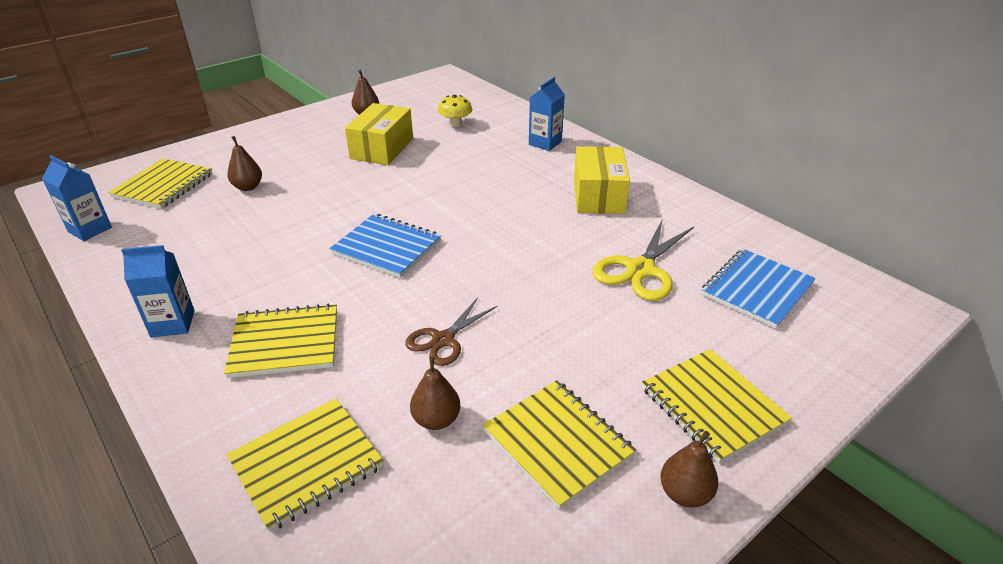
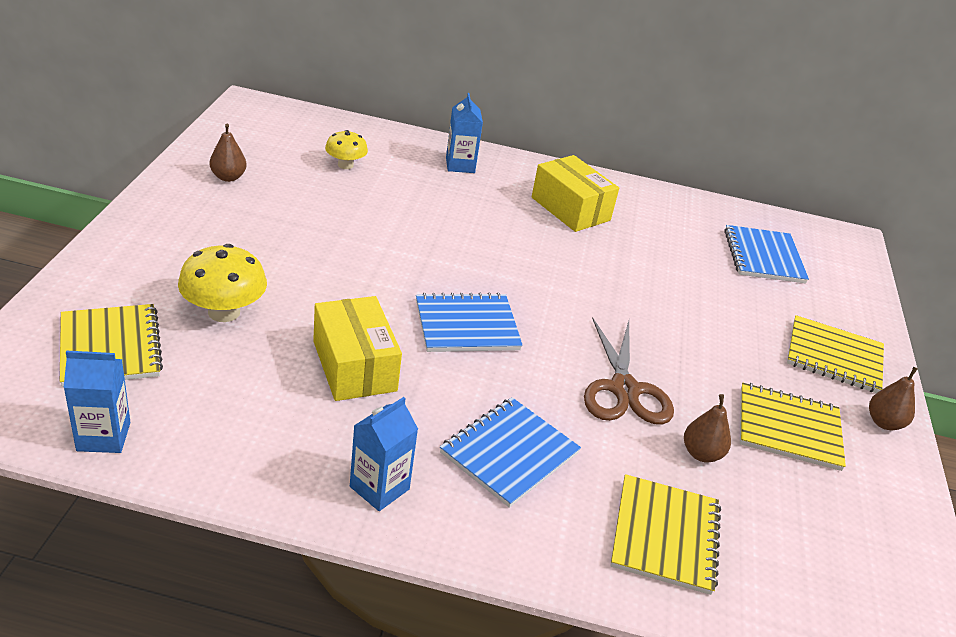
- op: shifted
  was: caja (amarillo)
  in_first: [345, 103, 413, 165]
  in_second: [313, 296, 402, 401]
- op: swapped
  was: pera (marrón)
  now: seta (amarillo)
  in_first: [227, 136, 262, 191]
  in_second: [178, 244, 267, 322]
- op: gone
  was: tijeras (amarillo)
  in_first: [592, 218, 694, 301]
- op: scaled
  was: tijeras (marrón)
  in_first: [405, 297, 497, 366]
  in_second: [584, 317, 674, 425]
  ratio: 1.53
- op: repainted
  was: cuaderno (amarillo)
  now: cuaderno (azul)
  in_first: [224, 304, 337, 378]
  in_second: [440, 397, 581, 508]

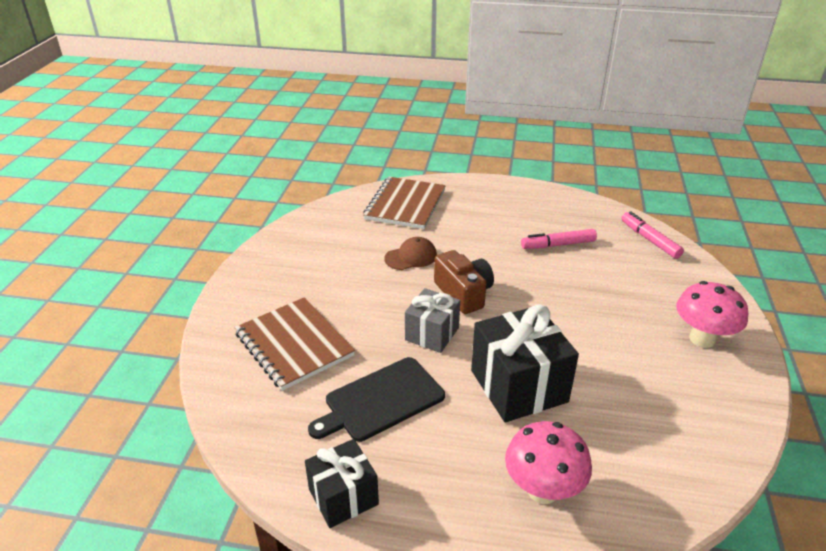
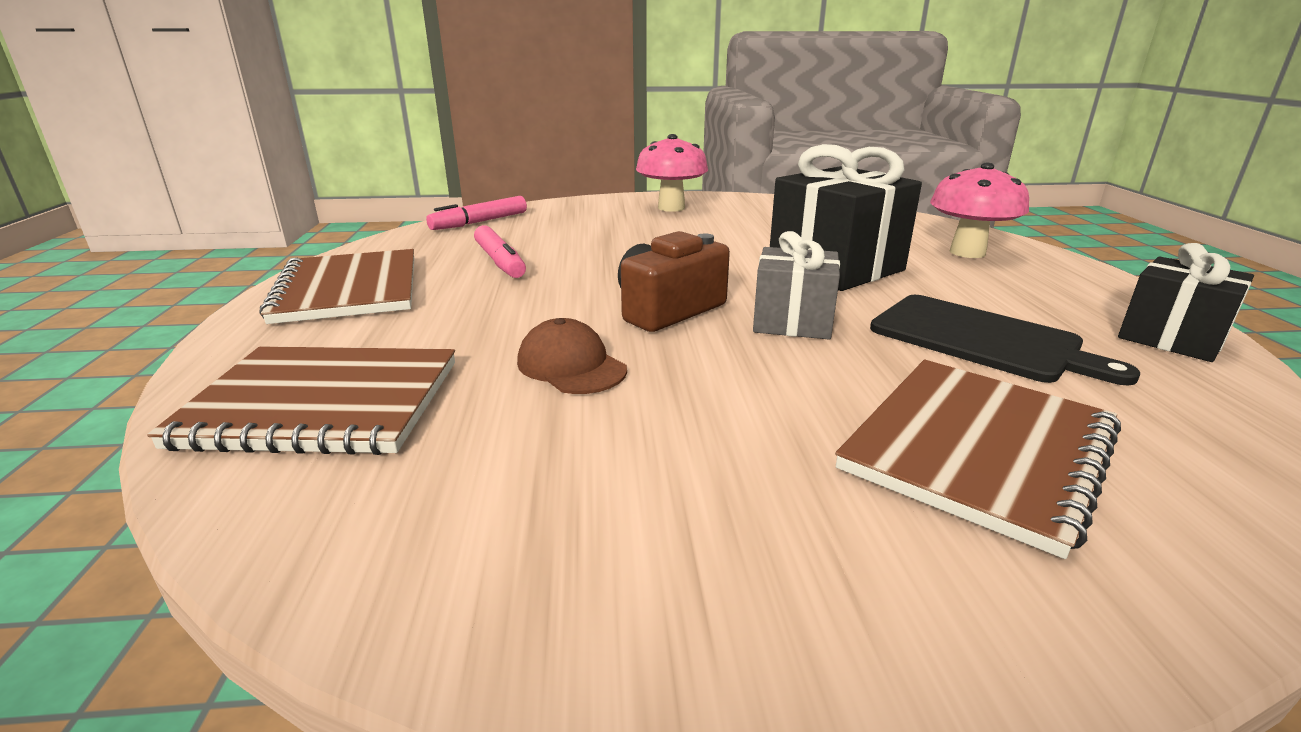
- op: new
  now: cuaderno (marrón)
  in_second: [259, 249, 415, 324]

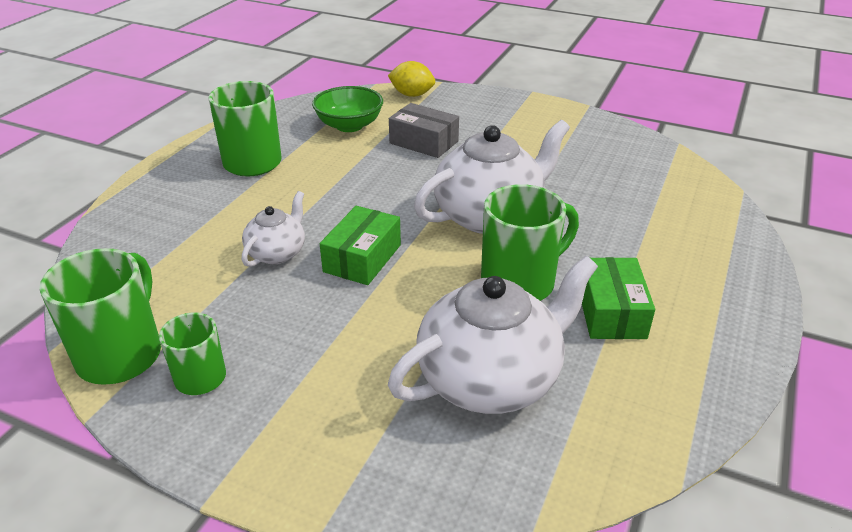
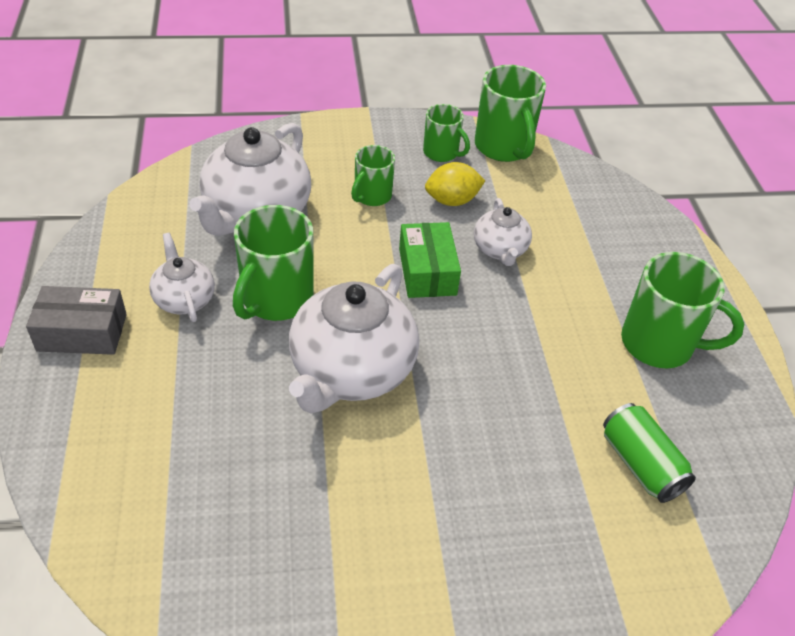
- op: shifted
  was: limón (amarillo)
  in_first: [388, 61, 435, 97]
  in_second: [425, 162, 485, 206]
- op: swapped
  was: cuenco (verde)
  now: lata (verde)
  in_first: [312, 86, 383, 132]
  in_second: [603, 403, 696, 503]
- op: shifted
  was: caja (gris)
  in_first: [389, 103, 459, 158]
  in_second: [26, 286, 127, 355]
- op: swapped
  was: caja (verde)
  now: tetera (blanco)
  in_first: [582, 257, 655, 339]
  in_second: [149, 233, 215, 322]
- op: new
  now: taza (verde)
  in_second: [351, 145, 395, 206]

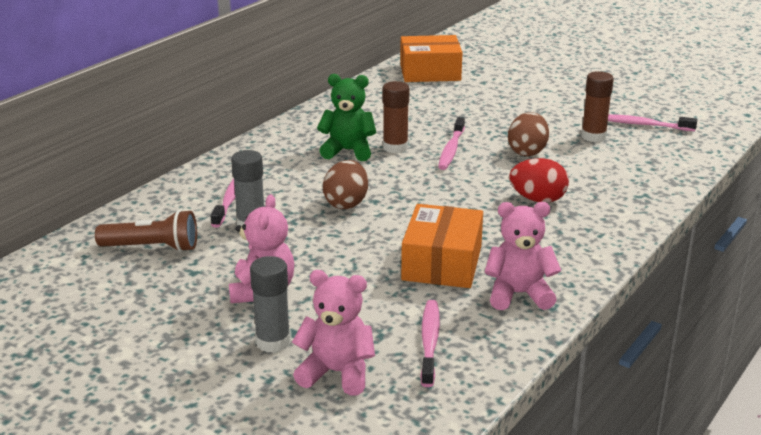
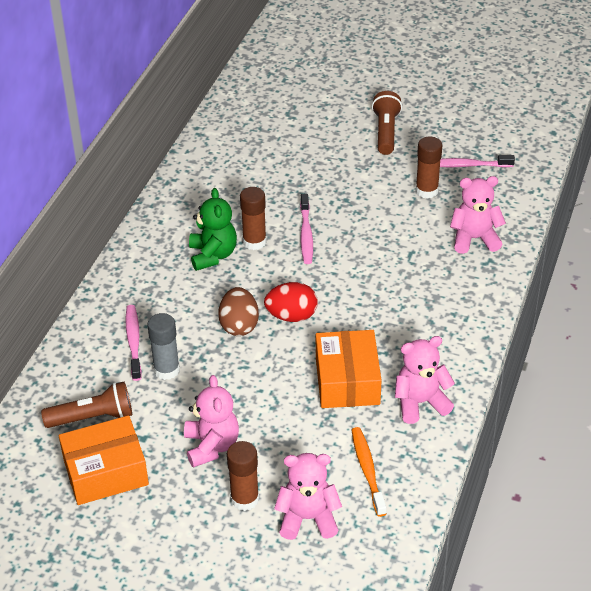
- op: shifted
  was: caja (naranja)
  in_first: [400, 35, 462, 82]
  in_second: [59, 415, 149, 505]
- op: rotated
  was: osito (verde)
  in_first: [317, 74, 377, 161]
  in_second: [189, 188, 237, 271]
  clockwise: 90
- op: gone
  was: huevo (marrón)
  in_first: [508, 112, 549, 156]
- op: shifted
  was: huevo (rojo)
  in_first: [509, 158, 569, 203]
  in_second: [264, 282, 318, 322]
- op: repainted
  was: barra de pegamento (gris)
  now: barra de pegamento (marrón)
  in_first: [250, 256, 291, 353]
  in_second: [227, 441, 259, 511]
- op: repainted
  was: cepillo de dientes (rosa)
  now: cepillo de dientes (naranja)
  in_first: [420, 300, 440, 387]
  in_second: [352, 427, 387, 517]
- op: new
  now: lámpara de mano (marrón)
  in_second: [372, 91, 402, 155]
- op: new
  now: osito (rosa)
  in_second: [450, 176, 506, 254]

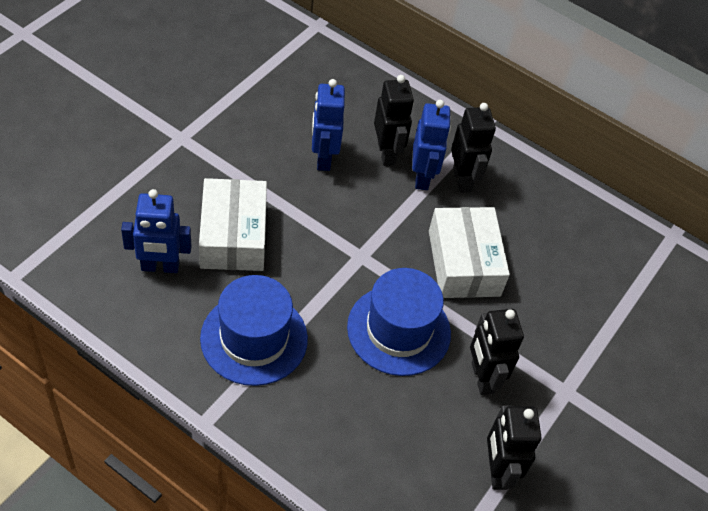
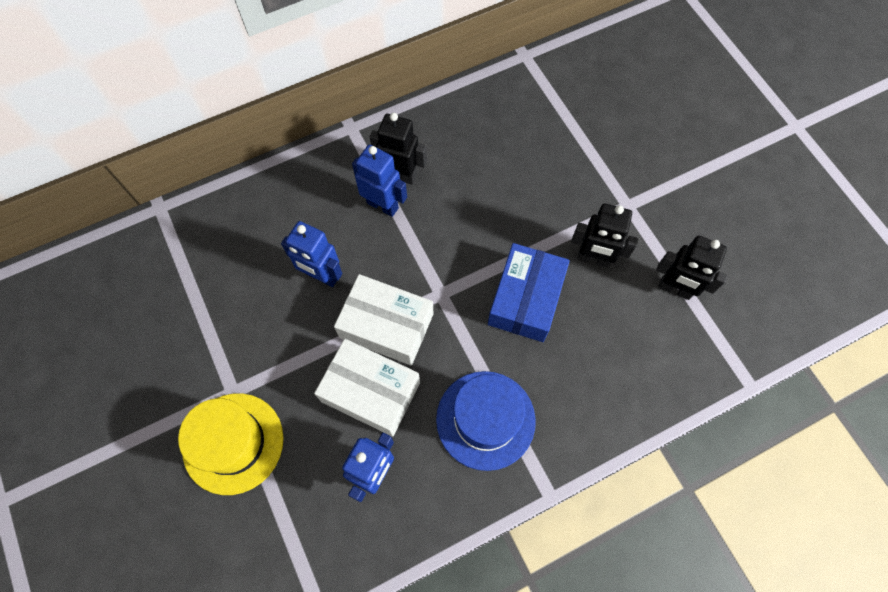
- op: gone
  was: robot (negro)
  in_first: [374, 75, 414, 166]
- op: shifted
  was: caja (blanco)
  in_first: [429, 207, 510, 298]
  in_second: [334, 274, 433, 365]
- op: swapped
  was: sombrero (azul)
  now: caja (azul)
  in_first: [347, 268, 451, 376]
  in_second: [488, 243, 570, 342]
- op: new
  now: sombrero (amarillo)
  in_second: [178, 393, 284, 495]

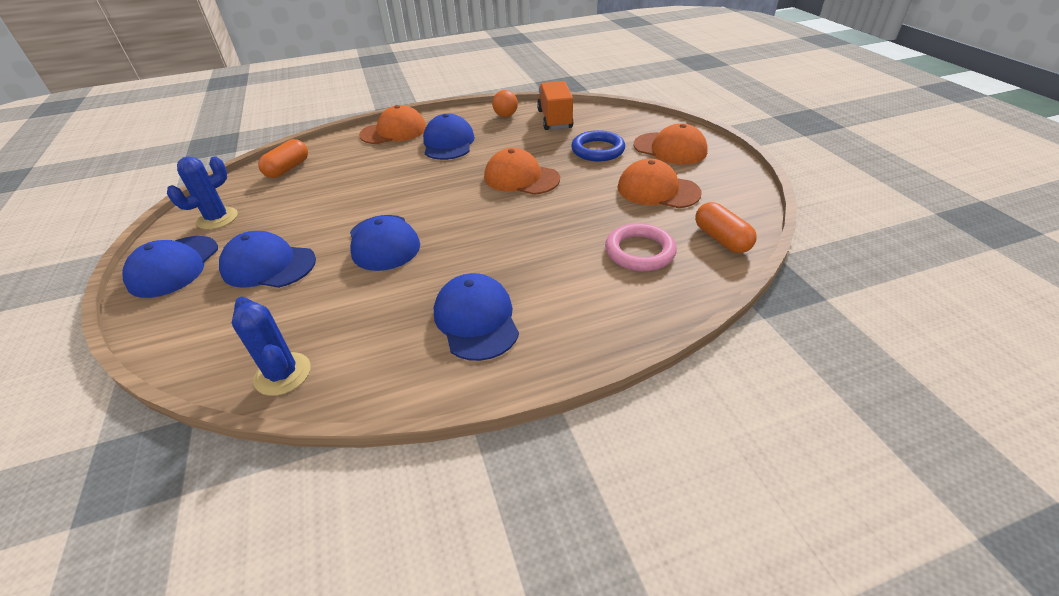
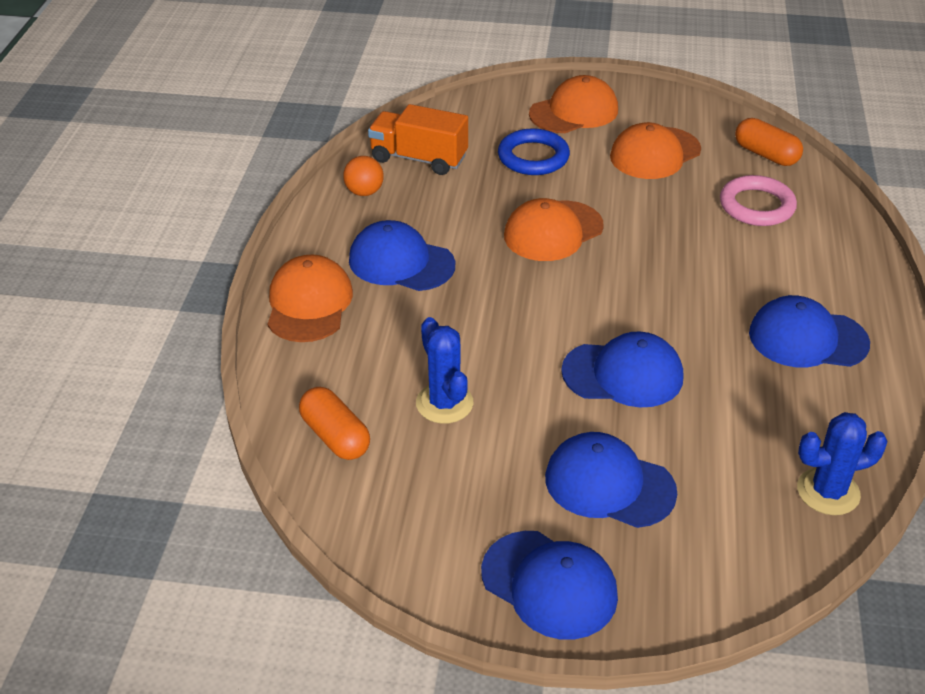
- op: shifted
  was: cactus (azul)
  in_first: [167, 156, 238, 230]
  in_second: [416, 317, 474, 424]
- op: rotated
  was: cápsula (naranja)
  in_first: [695, 202, 757, 253]
  in_second: [735, 118, 803, 166]
  clockwise: 45
- op: rotated
  was: gorra (azul)
  in_first: [219, 231, 316, 288]
  in_second: [545, 432, 677, 528]
  clockwise: 75

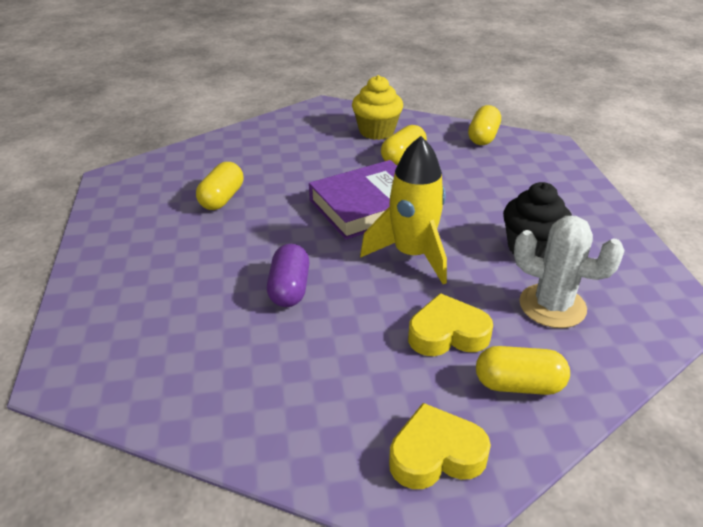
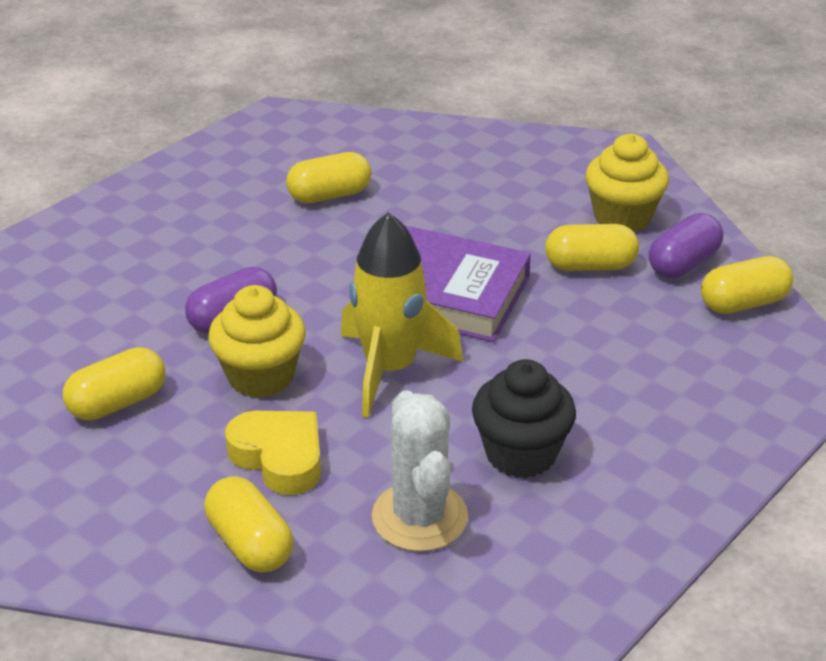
- op: gone
  was: corazón (amarillo)
  in_first: [389, 403, 491, 489]
- op: new
  now: cápsula (morado)
  in_second: [649, 213, 723, 278]
- op: new
  now: magdalena (amarillo)
  in_second: [208, 285, 306, 398]
- op: new
  now: cápsula (amarillo)
  in_second: [63, 347, 165, 420]

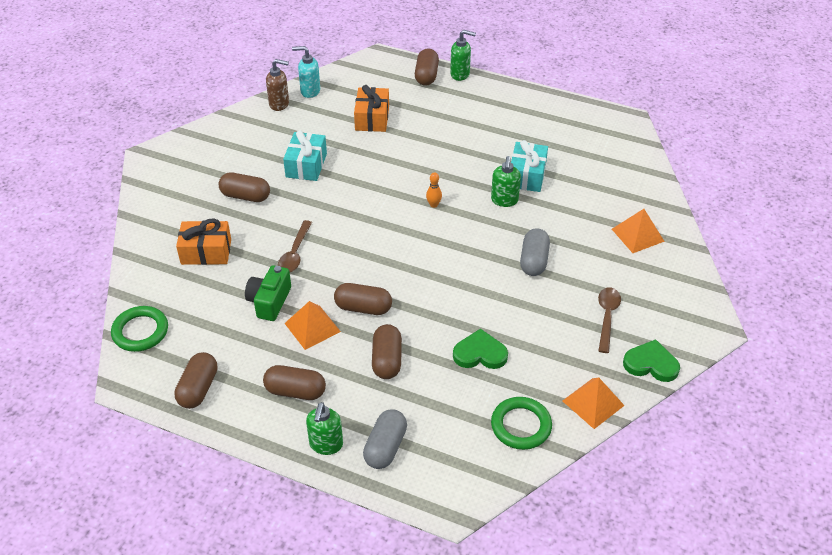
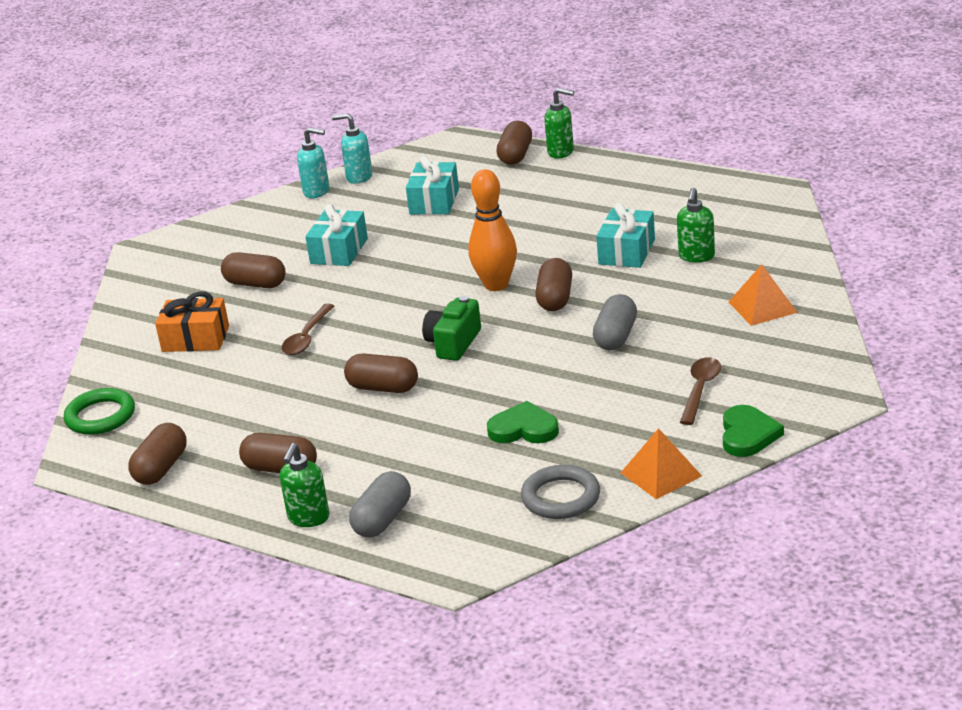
- op: repainted
  was: dispensador de jabón (marrón)
  now: dispensador de jabón (turquesa)
  in_first: [266, 59, 289, 111]
  in_second: [297, 127, 329, 198]
- op: repainted
  was: regalo (naranja)
  now: regalo (turquesa)
  in_first: [354, 85, 389, 132]
  in_second: [406, 156, 459, 215]
- op: shifted
  was: dispensador de jabón (verde)
  in_first: [491, 156, 521, 207]
  in_second: [677, 188, 715, 263]
- op: scaled
  was: bolo (naranja)
  in_first: [426, 172, 442, 208]
  in_second: [468, 169, 517, 291]
  ratio: 2.3
- op: shifted
  was: cámara (verde)
  in_first: [245, 265, 291, 321]
  in_second: [422, 296, 481, 361]
- op: gone
  was: pirámide (naranja)
  in_first: [284, 301, 341, 350]
- op: shifted
  was: cápsula (marrón)
  in_first: [372, 324, 402, 379]
  in_second: [535, 258, 572, 311]
- op: rotated
  was: corazón (verde)
  in_first: [623, 339, 680, 382]
  in_second: [723, 405, 784, 457]
  clockwise: 75
- op: repainted
  was: anillo (verde)
  now: anillo (gris)
  in_first: [491, 397, 552, 450]
  in_second: [521, 465, 600, 519]

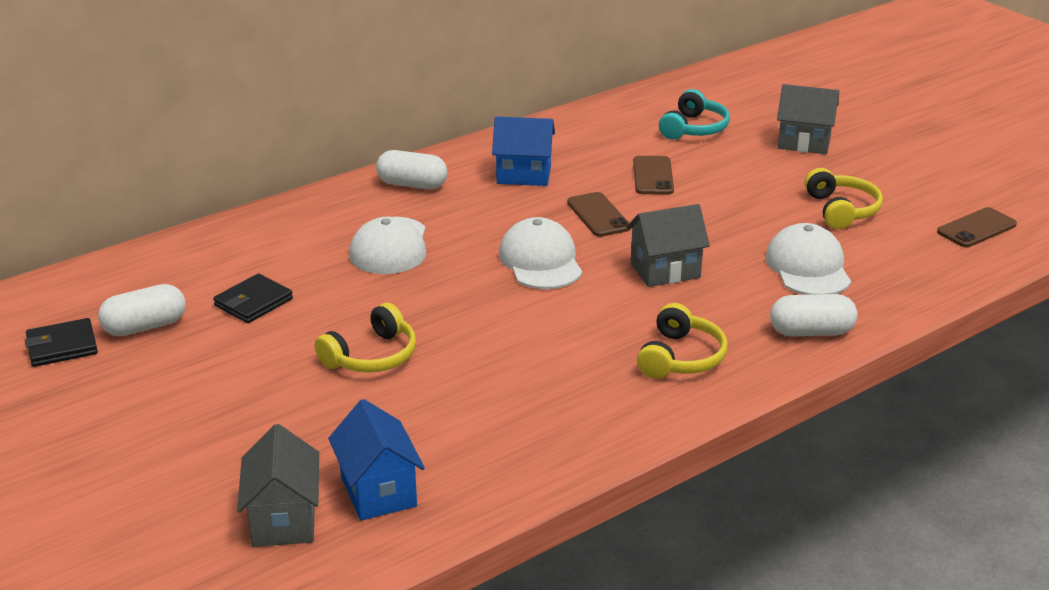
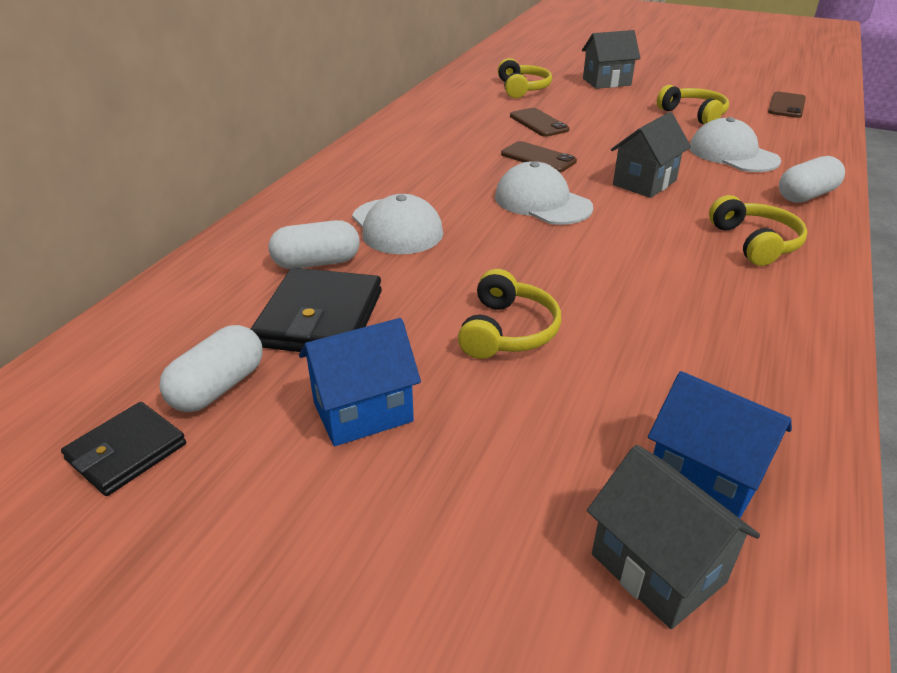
- op: repainted
  was: auriculares (turquesa)
  now: auriculares (amarillo)
  in_first: [659, 89, 730, 140]
  in_second: [498, 58, 552, 98]
- op: shifted
  was: casa (azul)
  in_first: [492, 117, 555, 186]
  in_second: [299, 318, 421, 446]
- op: shifted
  was: cápsula (blanco)
  in_first: [376, 150, 448, 189]
  in_second: [269, 220, 360, 269]
- op: scaled
  was: cartera (negro)
  in_first: [213, 273, 293, 323]
  in_second: [251, 268, 382, 352]
  ratio: 1.61

